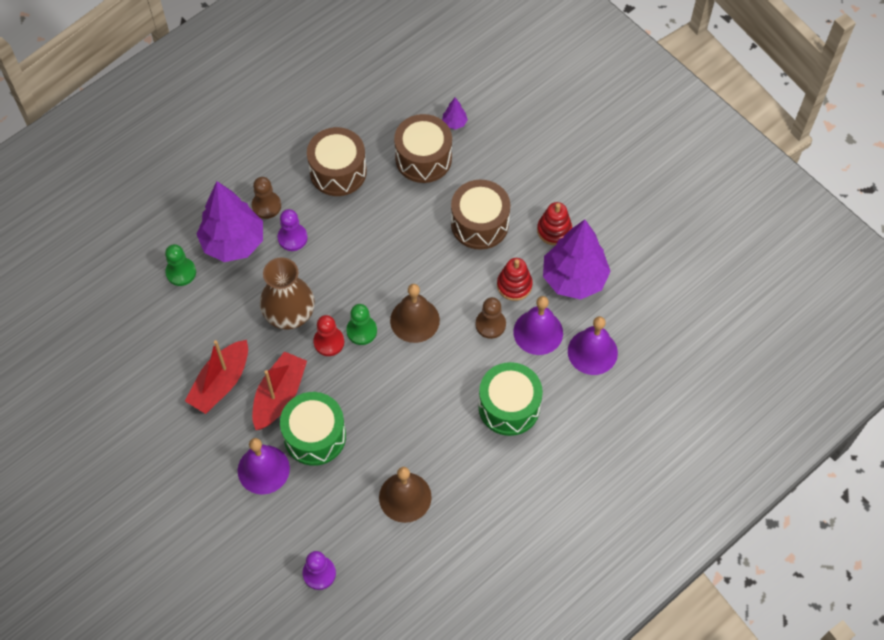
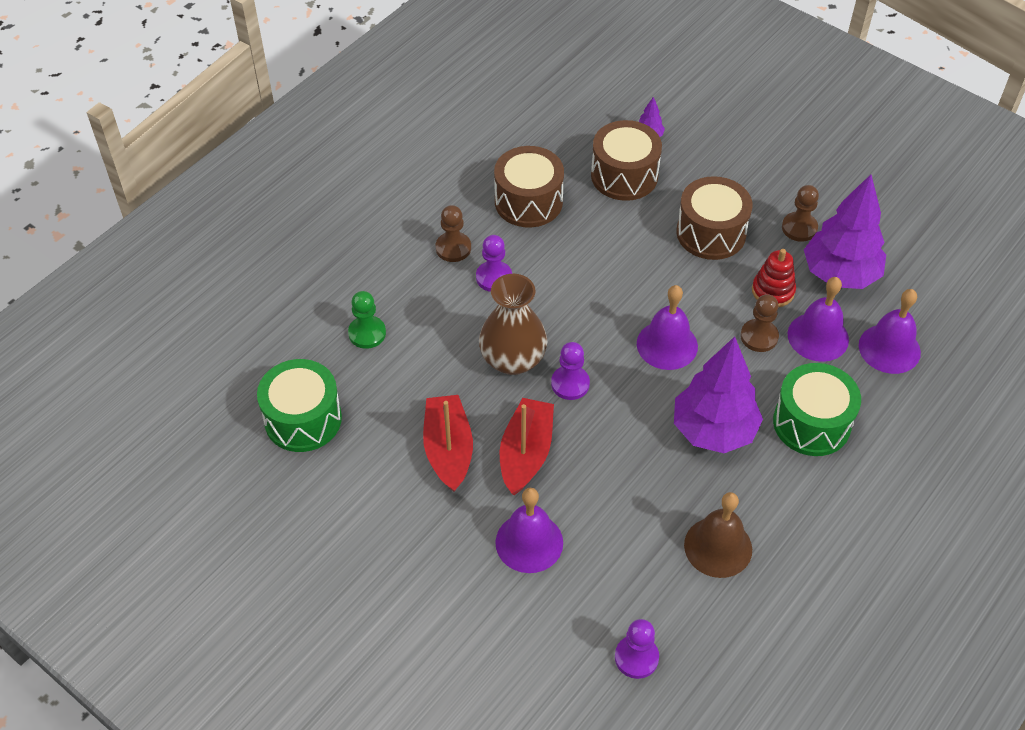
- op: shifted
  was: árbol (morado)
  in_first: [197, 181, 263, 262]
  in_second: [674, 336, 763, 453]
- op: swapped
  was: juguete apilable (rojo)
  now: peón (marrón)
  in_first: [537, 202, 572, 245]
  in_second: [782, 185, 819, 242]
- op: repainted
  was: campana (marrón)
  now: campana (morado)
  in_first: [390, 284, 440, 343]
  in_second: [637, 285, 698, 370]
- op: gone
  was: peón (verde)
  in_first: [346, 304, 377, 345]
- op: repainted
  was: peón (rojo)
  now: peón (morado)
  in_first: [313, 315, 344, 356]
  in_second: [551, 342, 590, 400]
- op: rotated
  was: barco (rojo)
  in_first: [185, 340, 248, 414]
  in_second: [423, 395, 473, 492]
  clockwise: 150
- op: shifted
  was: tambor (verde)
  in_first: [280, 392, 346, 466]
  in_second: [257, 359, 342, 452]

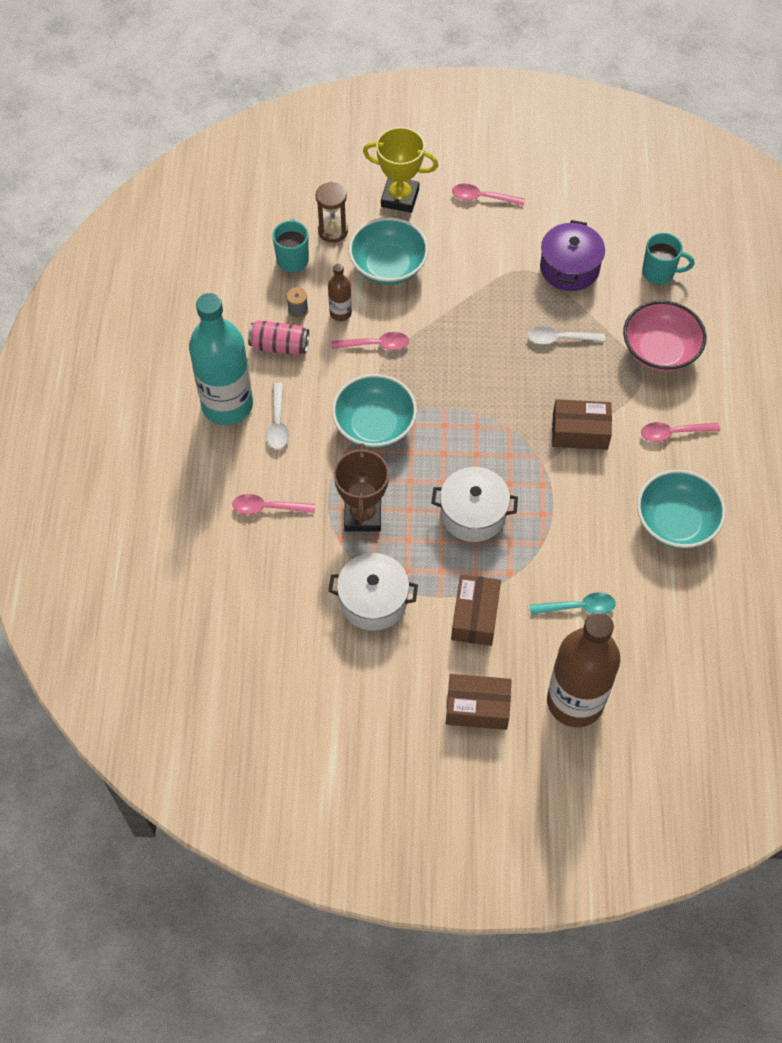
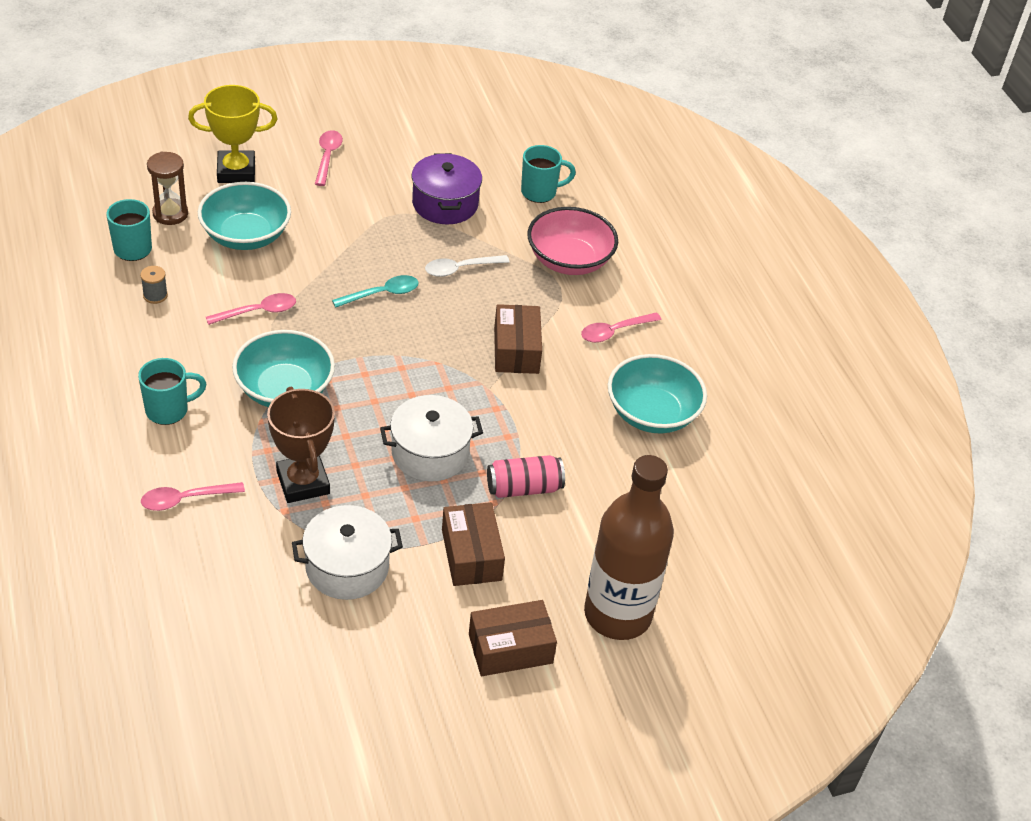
- op: rotated
  was: cuchara (rosa)
  in_first: [452, 184, 525, 206]
  in_second: [315, 130, 343, 186]
  clockwise: 105
- op: gone
  was: botella (marrón)
  in_first: [328, 264, 352, 321]
- op: gone
  was: botella (turquesa)
  in_first: [189, 293, 253, 425]
- op: shifted
  was: lata (rosa)
  in_first: [248, 320, 309, 355]
  in_second: [487, 455, 565, 498]
- op: swapped
  was: cuchara (blanco)
  now: taza (turquesa)
  in_first: [266, 383, 289, 449]
  in_second: [138, 358, 206, 425]
- op: rotated
  was: caja (marrón)
  in_first: [552, 399, 612, 450]
  in_second: [494, 304, 542, 374]
  clockwise: -75
- op: shifted
  was: cuchara (turquesa)
  in_first: [530, 592, 616, 615]
  in_second: [332, 275, 419, 308]

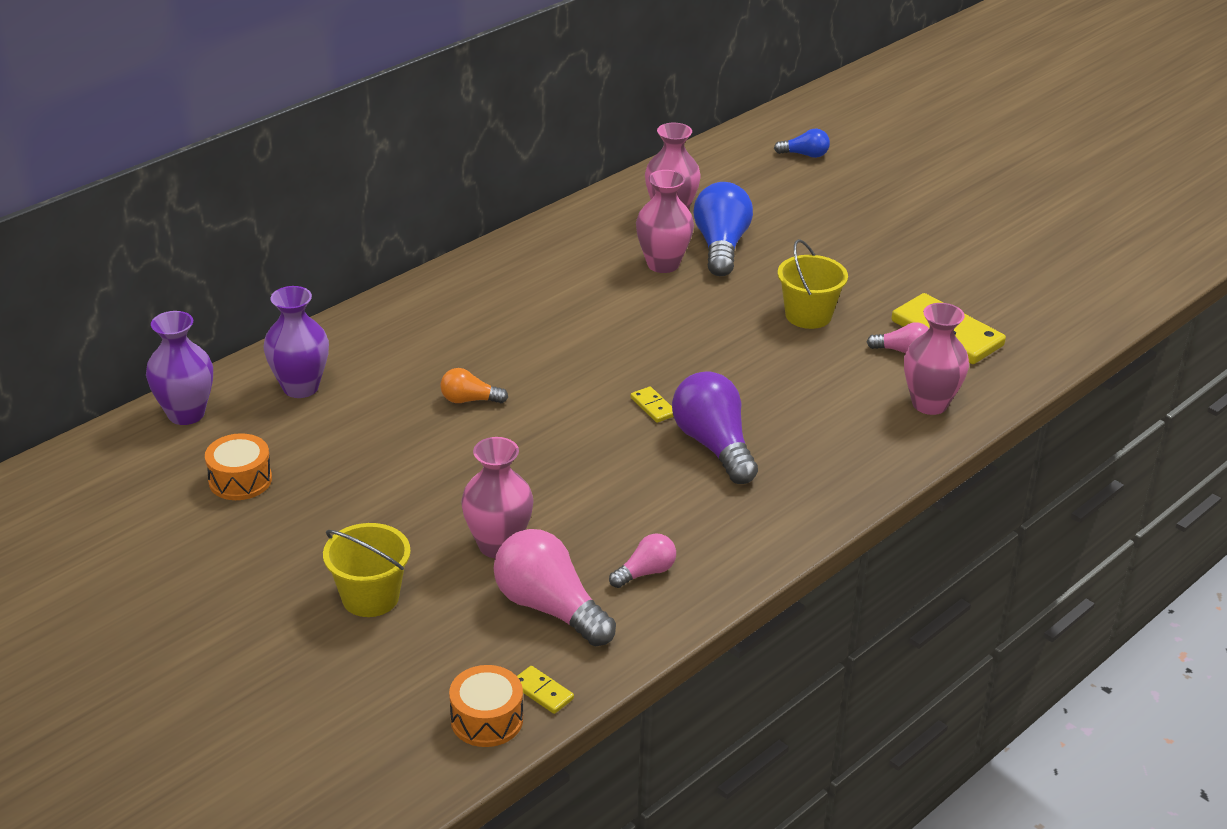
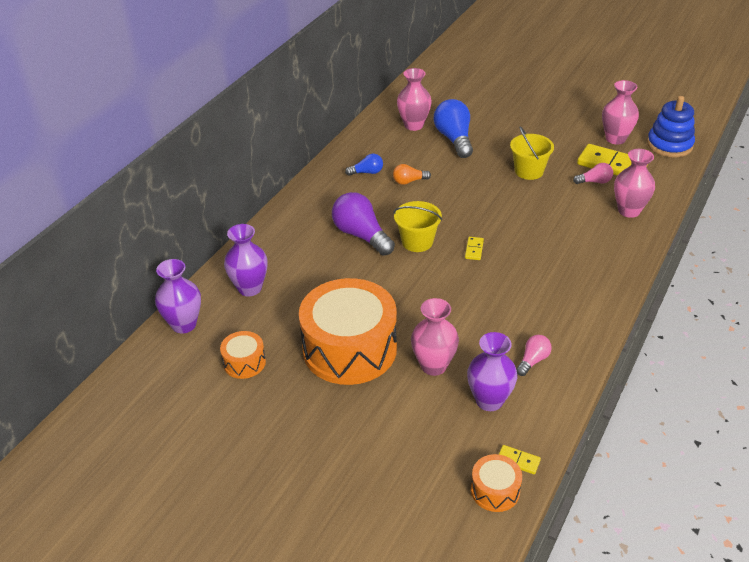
- op: shifted
  was: bombilla (azul)
  in_first: [774, 128, 830, 158]
  in_second: [345, 154, 383, 176]
- op: shifted
  was: florero (rosa)
  in_first: [636, 170, 694, 273]
  in_second: [602, 80, 639, 145]
- op: shifted
  was: bombilla (naranja)
  in_first: [440, 368, 508, 403]
  in_second: [393, 164, 431, 185]
- op: shifted
  was: bombilla (morado)
  in_first: [672, 371, 758, 484]
  in_second: [332, 192, 395, 256]
- op: rotated
  was: ficha de dominó (amarillo)
  in_first: [630, 386, 674, 423]
  in_second: [465, 237, 484, 260]
  clockwise: 60
- op: shifted
  was: balde (amarillo)
  in_first: [323, 523, 411, 617]
  in_second: [394, 201, 442, 252]
- op: swapped
  was: bombilla (rosa)
  now: florero (morado)
  in_first: [494, 529, 616, 647]
  in_second: [467, 332, 517, 411]
- op: new
  now: juguete apilable (azul)
  in_second: [647, 96, 695, 157]
- op: new
  now: tambor (naranja)
  in_second: [299, 278, 397, 385]

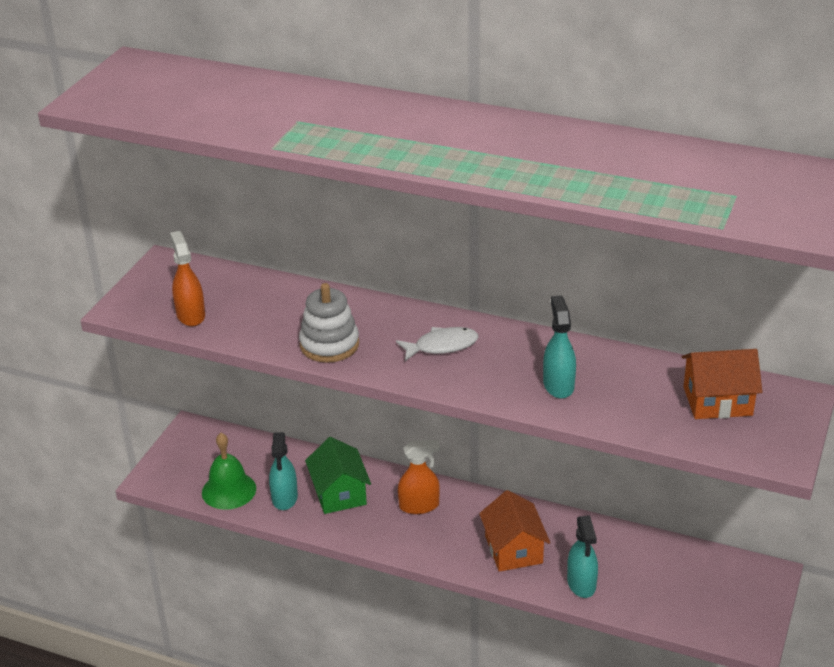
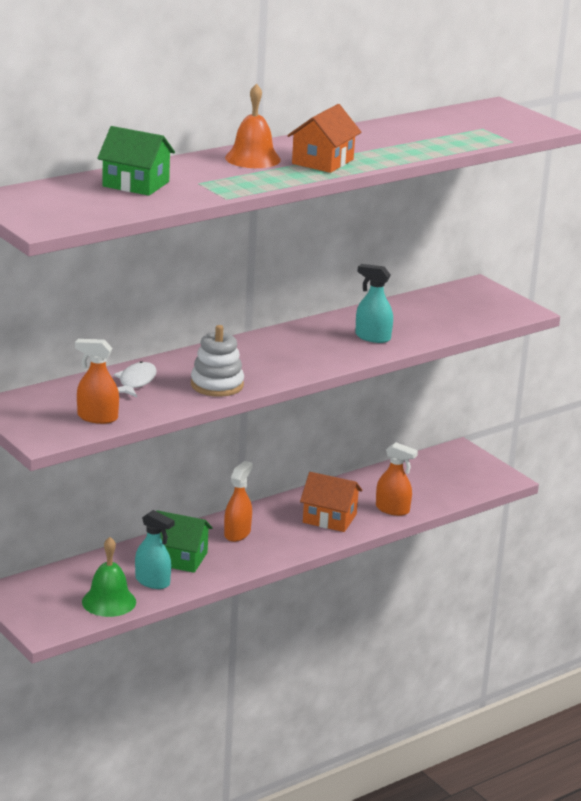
- op: shifted
  was: pez (blanco)
  in_first: [396, 327, 479, 361]
  in_second: [113, 361, 157, 397]
- op: shifted
  was: casa (naranja)
  in_first: [682, 349, 762, 419]
  in_second: [287, 104, 362, 173]
- op: repainted
  was: pulverizador (turquesa)
  now: pulverizador (naranja)
  in_first: [567, 515, 598, 598]
  in_second: [376, 442, 418, 516]
- op: new
  now: campana (naranja)
  in_second: [225, 83, 281, 168]
- op: new
  now: casa (verde)
  in_second: [97, 126, 175, 196]

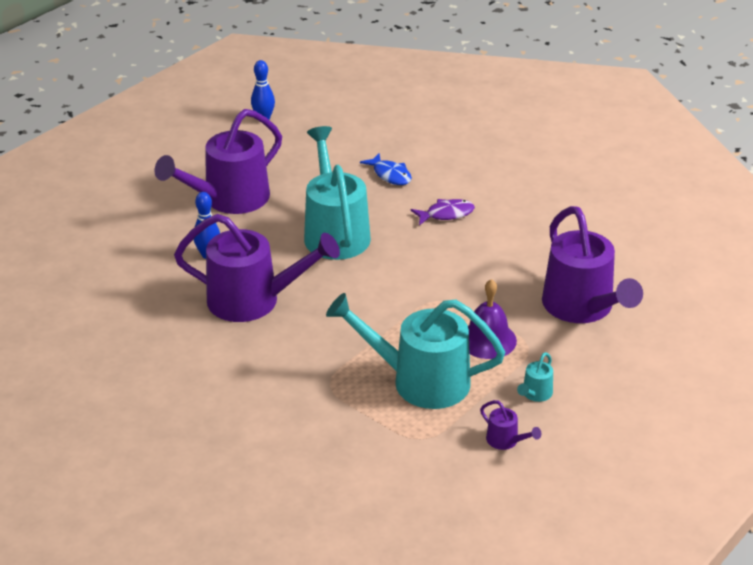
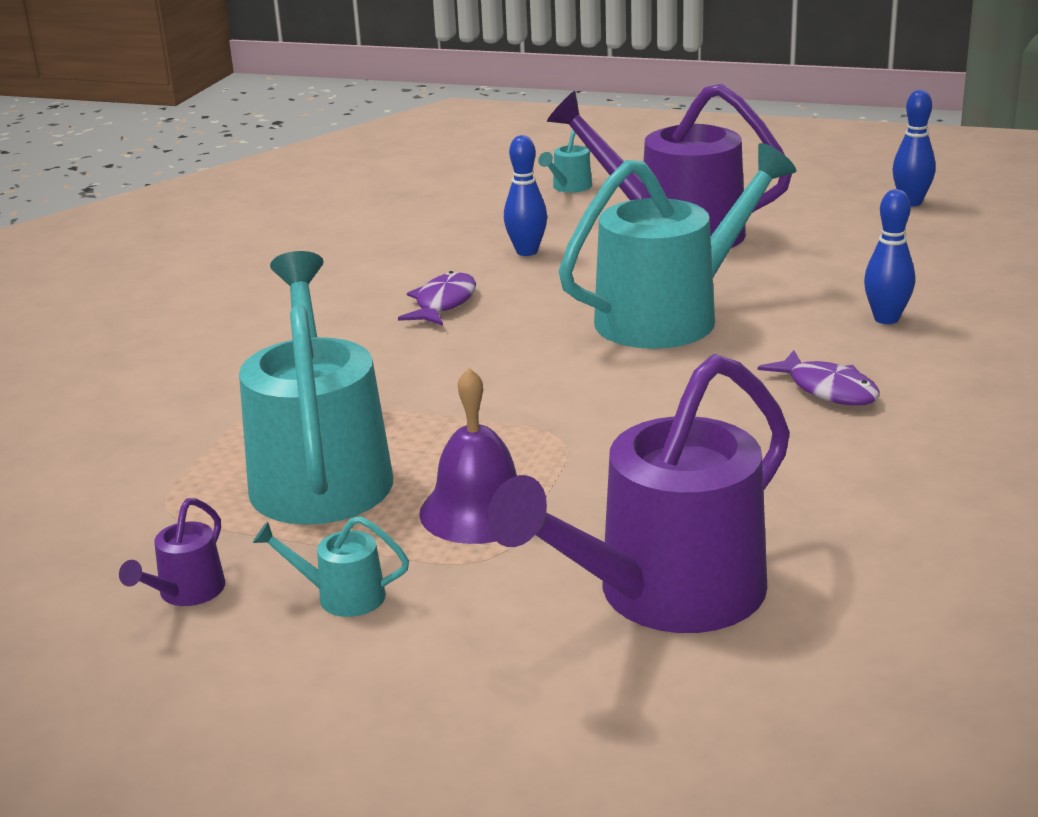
- op: swapped
  was: pez (azul)
  now: bolo (azul)
  in_first: [360, 153, 412, 185]
  in_second: [864, 189, 915, 324]
- op: swapped
  was: regadera (morado)
  now: pez (morado)
  in_first: [174, 214, 340, 322]
  in_second: [398, 271, 476, 326]
- op: new
  now: regadera (turquesa)
  in_second: [538, 130, 592, 193]

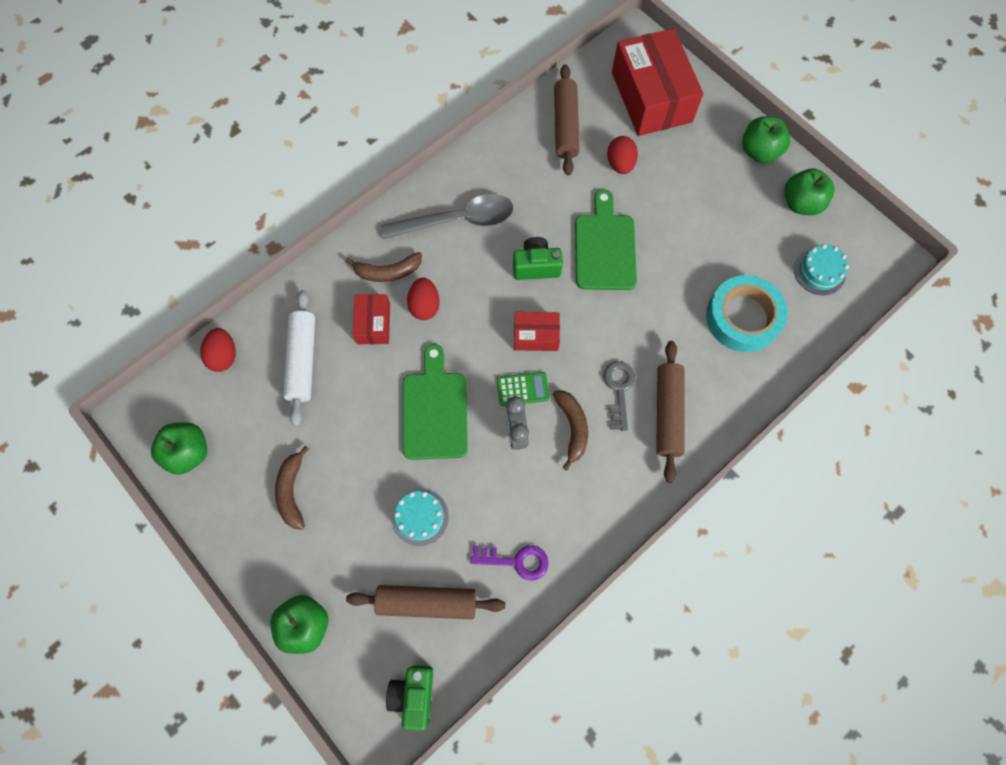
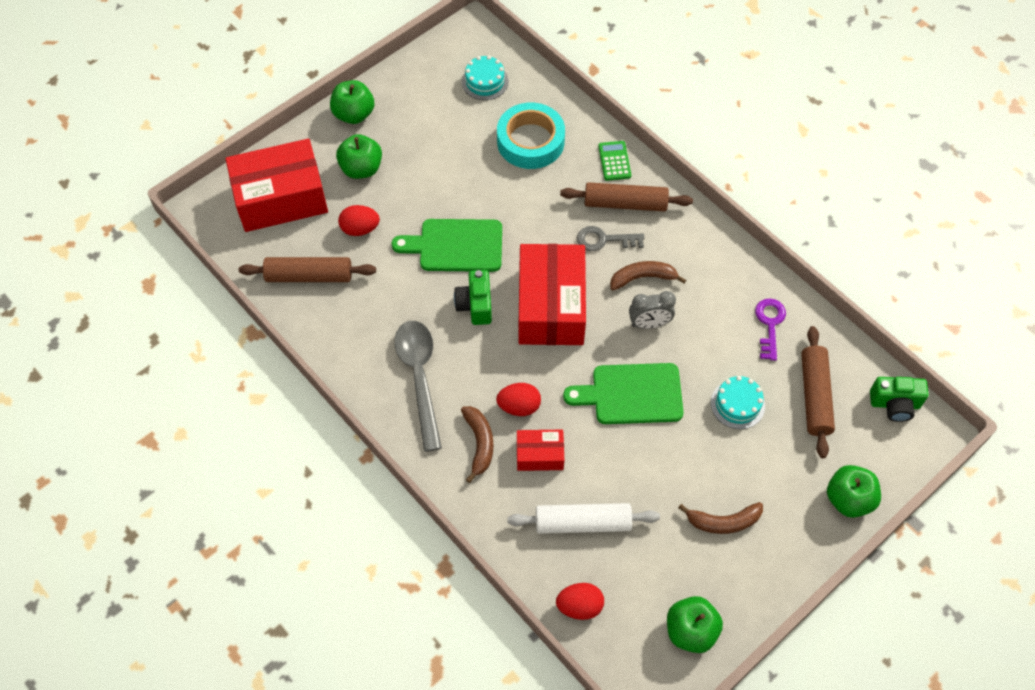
- op: shifted
  was: manzana (verde)
  in_first: [785, 169, 834, 215]
  in_second: [336, 134, 382, 179]
- op: scaled
  was: caja (rojo)
  in_first: [514, 312, 560, 351]
  in_second: [519, 244, 586, 345]
  ratio: 2.04
- op: shifted
  was: calculadora (verde)
  in_first: [497, 372, 549, 406]
  in_second: [598, 141, 631, 181]

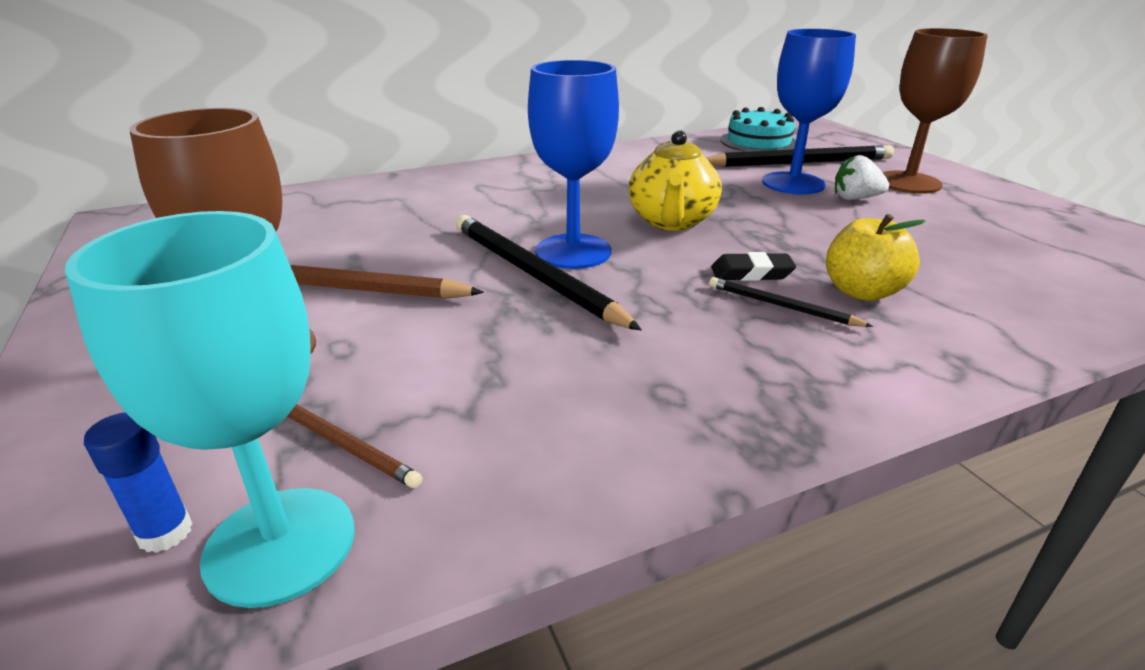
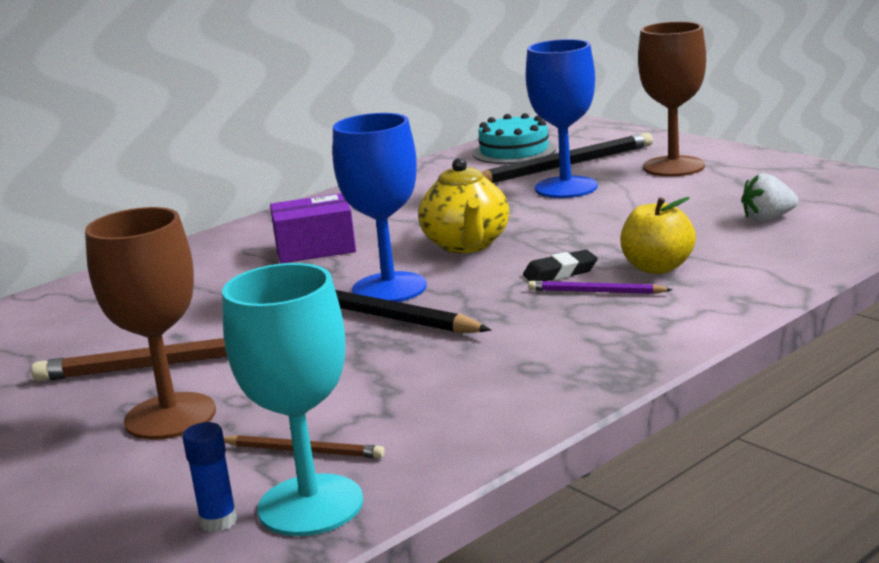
- op: shifted
  was: fresa (blanco)
  in_first: [835, 155, 889, 200]
  in_second: [741, 173, 798, 222]
- op: repainted
  was: lápiz (negro)
  now: lápiz (morado)
  in_first: [709, 277, 873, 327]
  in_second: [528, 281, 673, 294]
- op: new
  now: caja (morado)
  in_second: [270, 193, 356, 264]

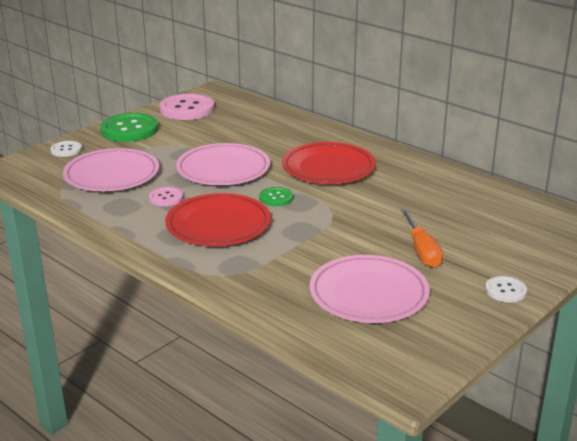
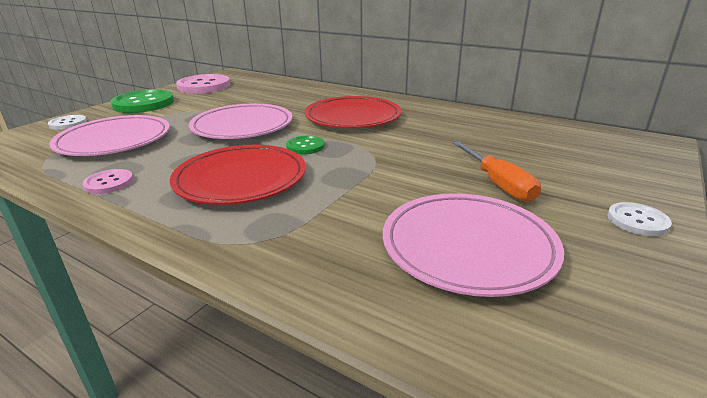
- op: shifted
  was: botón (rosa)
  in_first: [149, 187, 183, 206]
  in_second: [82, 169, 133, 194]

